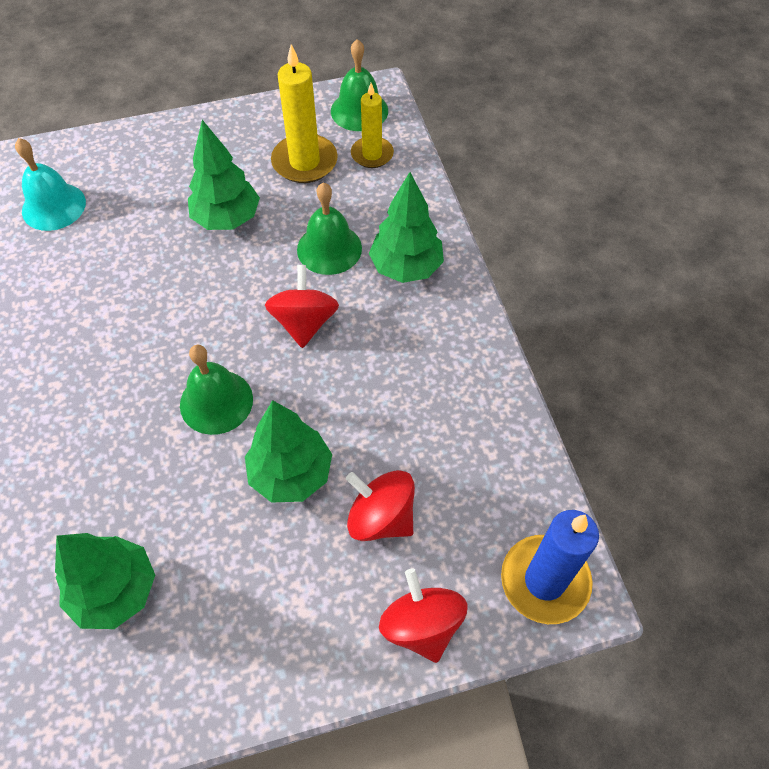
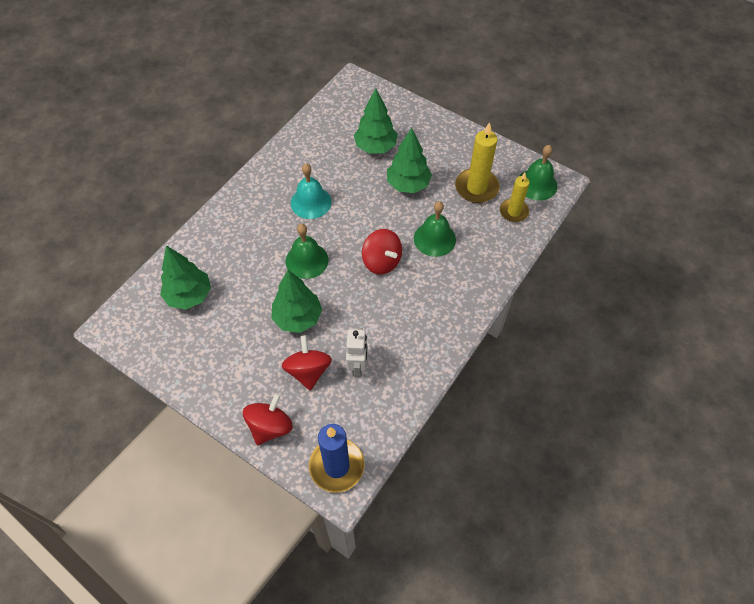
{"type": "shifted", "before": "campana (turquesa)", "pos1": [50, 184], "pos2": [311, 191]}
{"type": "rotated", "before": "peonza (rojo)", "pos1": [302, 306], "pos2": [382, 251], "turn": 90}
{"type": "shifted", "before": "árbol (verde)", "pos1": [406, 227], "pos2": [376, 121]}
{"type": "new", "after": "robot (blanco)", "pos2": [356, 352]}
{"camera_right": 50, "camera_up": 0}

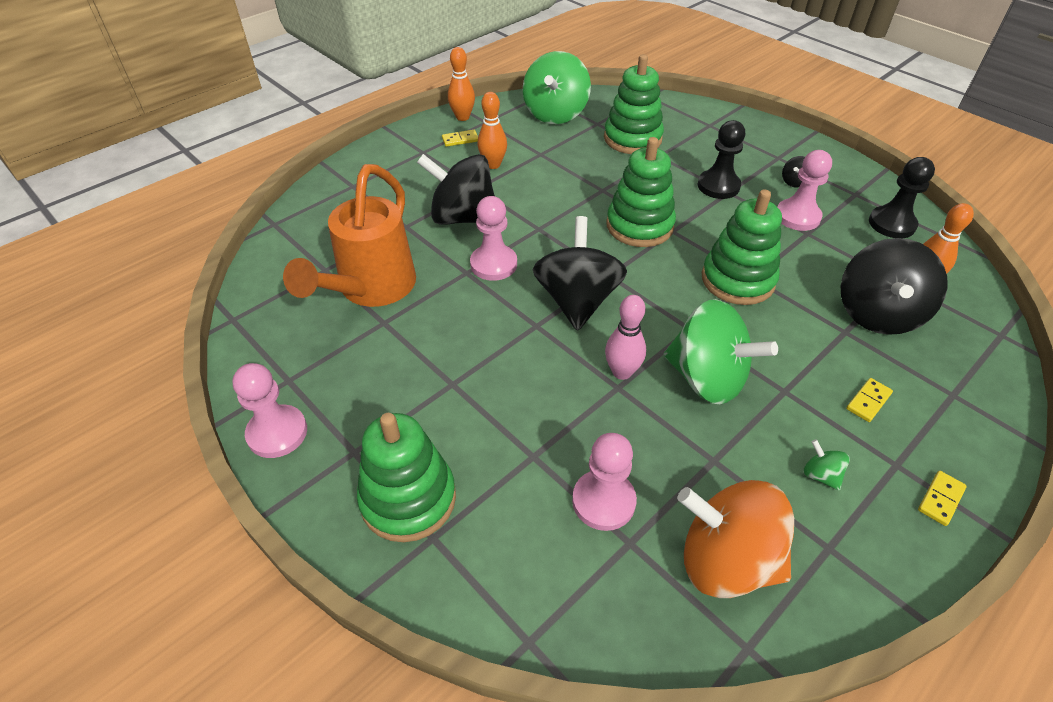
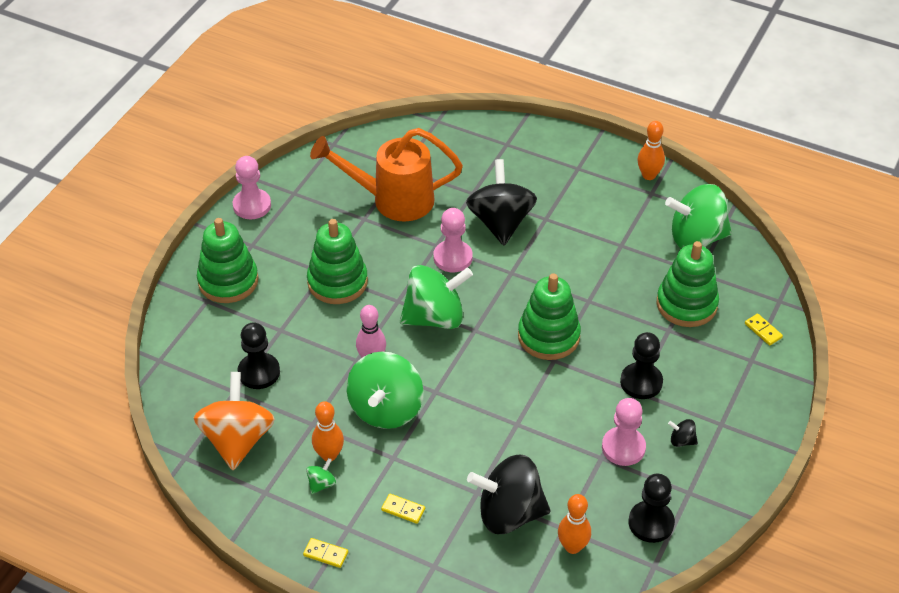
{"type": "shifted", "before": "ficha de dominó (amarillo)", "pos1": [460, 138], "pos2": [764, 329]}
{"type": "shifted", "before": "bolo (naranja)", "pos1": [492, 130], "pos2": [328, 431]}
{"type": "repainted", "before": "peonza (negro)", "after": "peonza (verde)", "pos1": [580, 273], "pos2": [436, 297]}
{"type": "repainted", "before": "peón (rosa)", "after": "peón (negro)", "pos1": [604, 482], "pos2": [258, 355]}
{"type": "shifted", "before": "juguete apilable (verde)", "pos1": [742, 247], "pos2": [337, 261]}
{"camera_right": 70, "camera_up": 0}

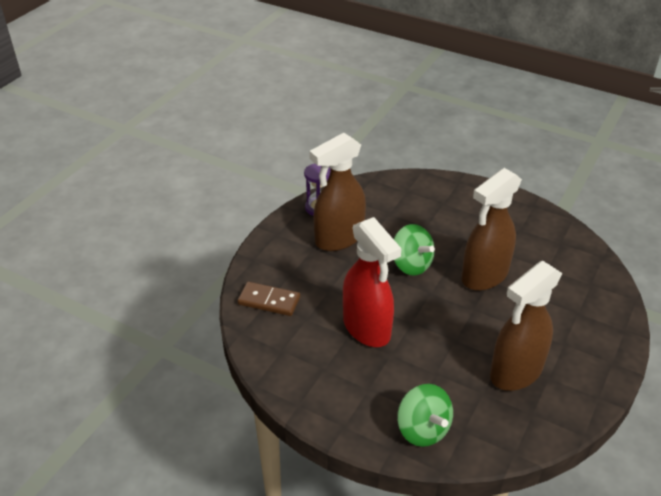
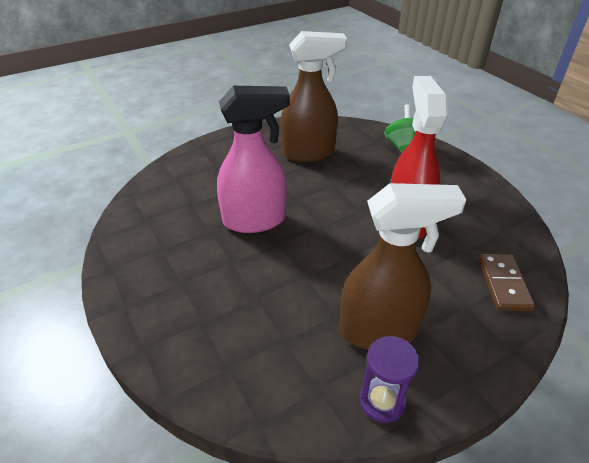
{"type": "rotated", "before": "ficha de dominó (marrón)", "pos1": [269, 299], "pos2": [507, 282], "turn": 45}
{"type": "gone", "before": "peonza (verde)", "pos1": [414, 250]}
{"type": "repainted", "before": "pulverizador (marrón)", "after": "pulverizador (rosa)", "pos1": [491, 229], "pos2": [253, 159]}
{"camera_right": -150, "camera_up": 0}

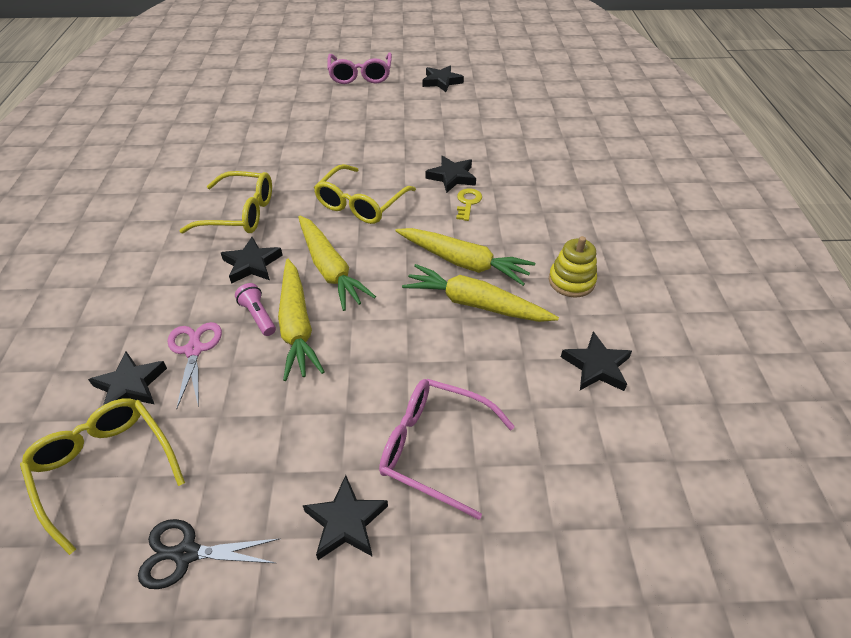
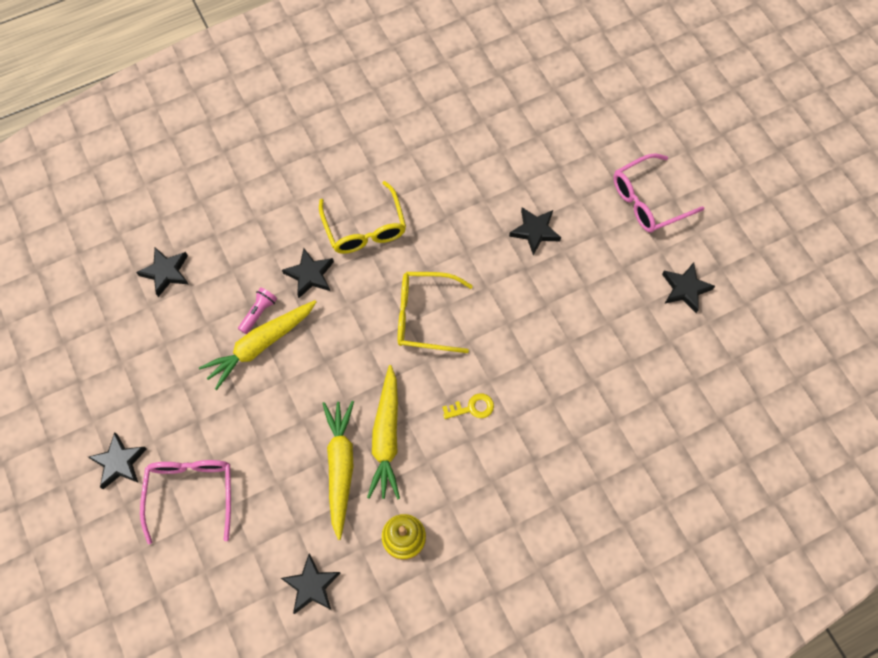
{"type": "gone", "before": "gafas (amarillo)", "pos1": [102, 476]}
{"type": "gone", "before": "tijeras (negro)", "pos1": [208, 554]}
{"type": "gone", "before": "tijeras (rosa)", "pos1": [195, 365]}
{"type": "gone", "before": "zanahoria (amarillo)", "pos1": [337, 263]}
{"type": "shifted", "before": "estrella (negro)", "pos1": [450, 174], "pos2": [535, 231]}
{"camera_right": 65, "camera_up": 20}

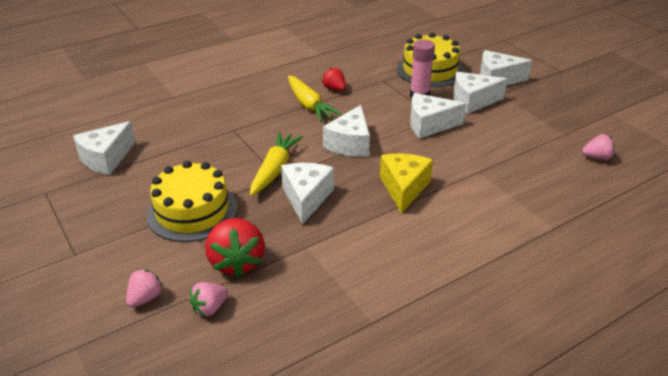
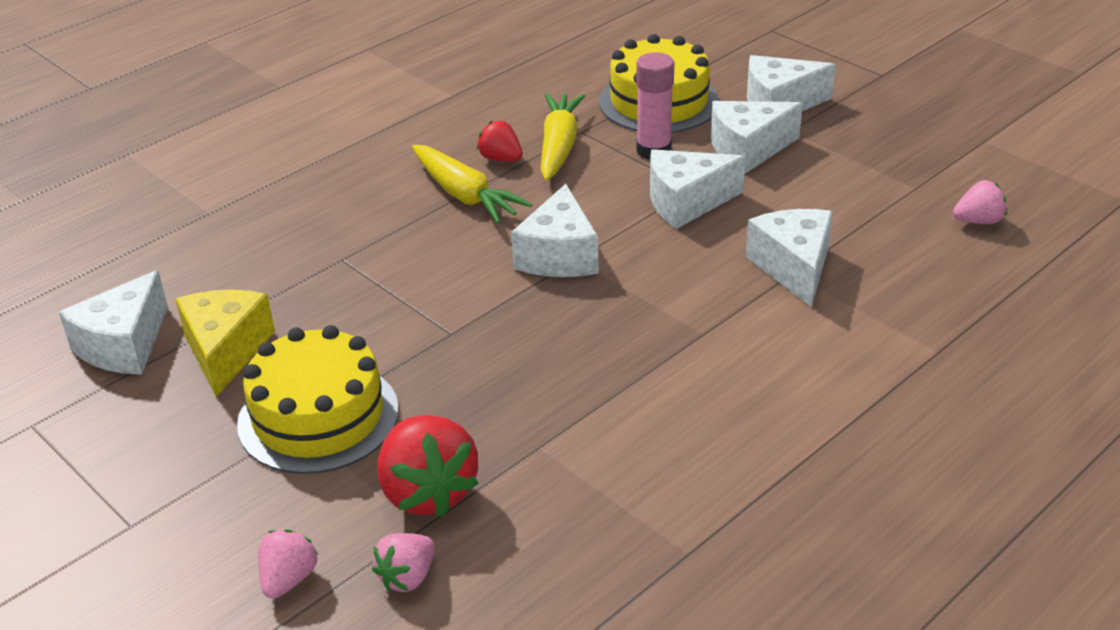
{"type": "shifted", "before": "zanahoria (amarillo)", "pos1": [276, 164], "pos2": [563, 137]}
{"type": "shifted", "before": "queso (blanco)", "pos1": [307, 193], "pos2": [789, 258]}
{"type": "shifted", "before": "queso (amarillo)", "pos1": [406, 184], "pos2": [225, 343]}
{"camera_right": -10, "camera_up": 0}

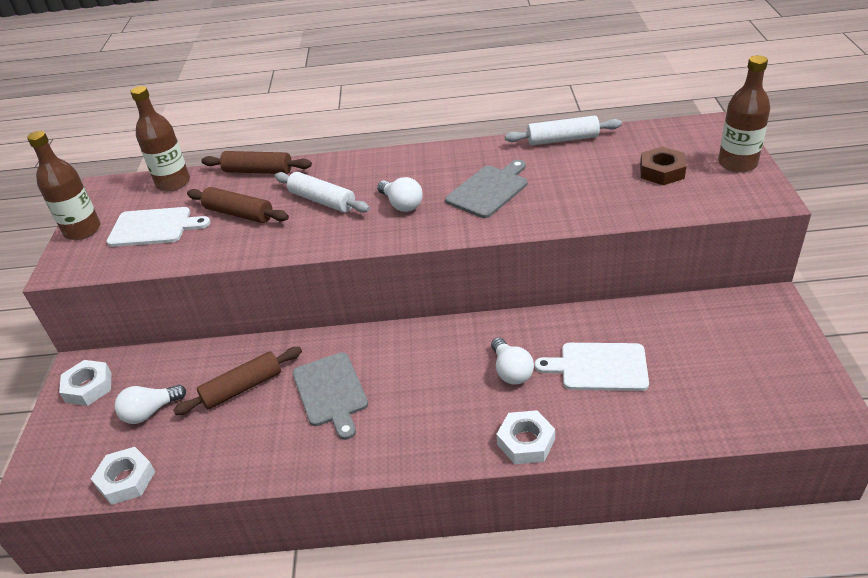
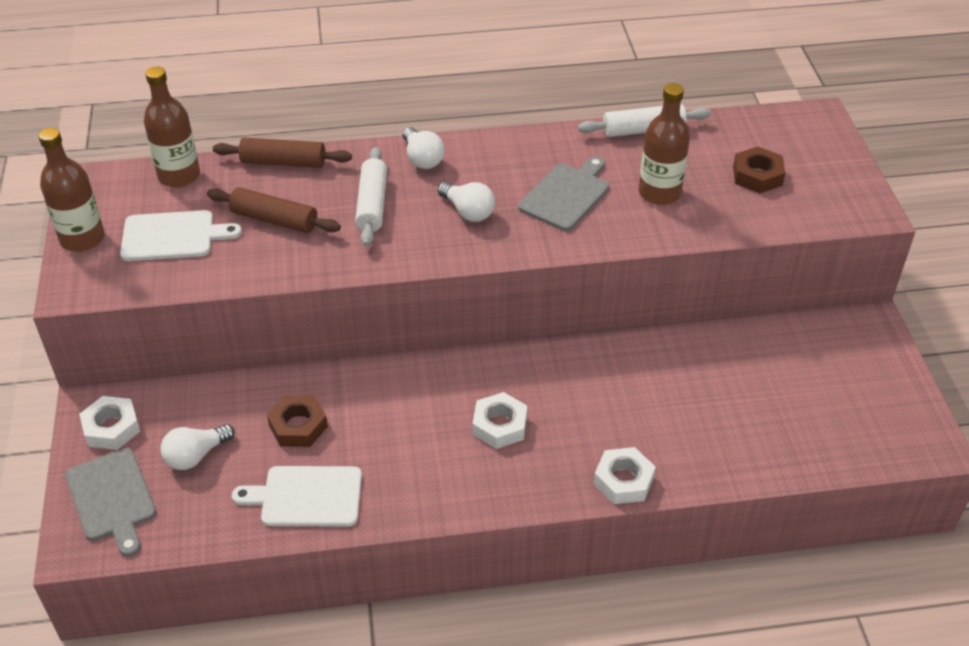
{"type": "shifted", "before": "tuerca (blanco)", "pos1": [123, 476], "pos2": [499, 420]}
{"type": "swapped", "before": "rodillo (marrón)", "after": "tuerca (marrón)", "pos1": [237, 381], "pos2": [297, 421]}
{"type": "rotated", "before": "rodillo (blanco)", "pos1": [322, 192], "pos2": [371, 196], "turn": 60}
{"type": "shifted", "before": "tabla de cortar (gris)", "pos1": [330, 396], "pos2": [110, 502]}
{"type": "shifted", "before": "bombilla (blanco)", "pos1": [512, 361], "pos2": [424, 148]}
{"type": "shifted", "before": "tabla de cortar (blanco)", "pos1": [592, 367], "pos2": [297, 496]}
{"type": "shifted", "before": "botella (marrón)", "pos1": [744, 114], "pos2": [664, 144]}
{"camera_right": -10, "camera_up": 5}

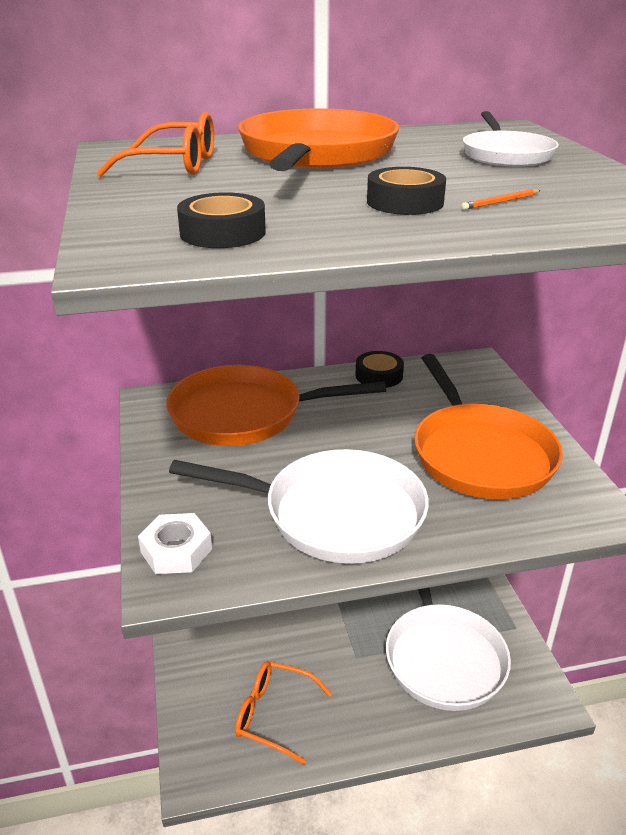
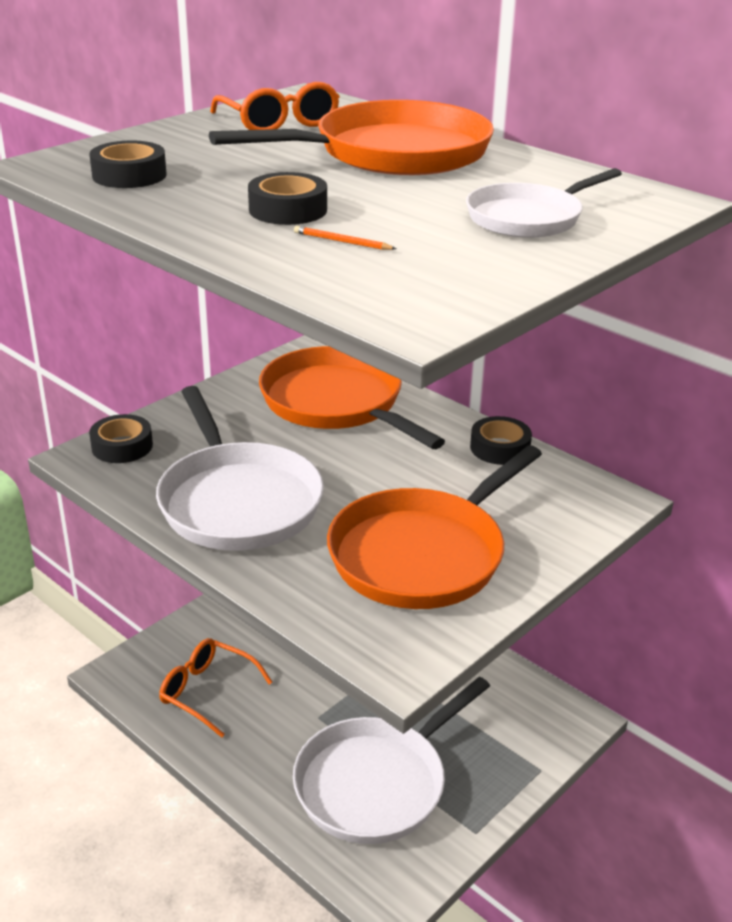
{"type": "swapped", "before": "tuerca (blanco)", "after": "cinta adhesiva (negro)", "pos1": [175, 543], "pos2": [121, 438]}
{"type": "rotated", "before": "gafas (naranja)", "pos1": [283, 713], "pos2": [215, 687], "turn": -45}
{"camera_right": 55, "camera_up": 0}

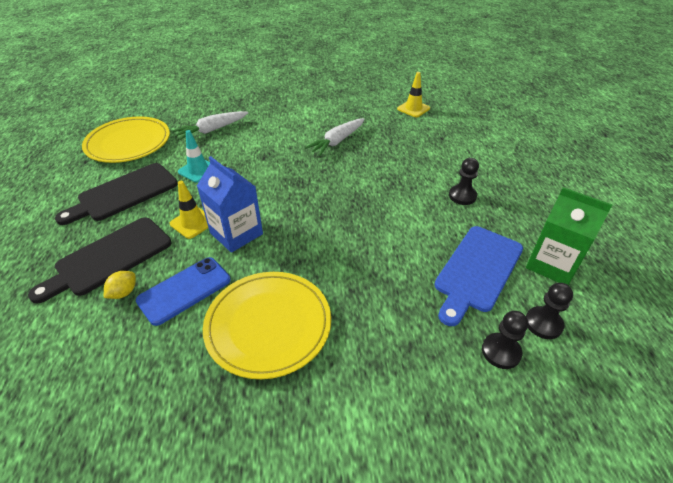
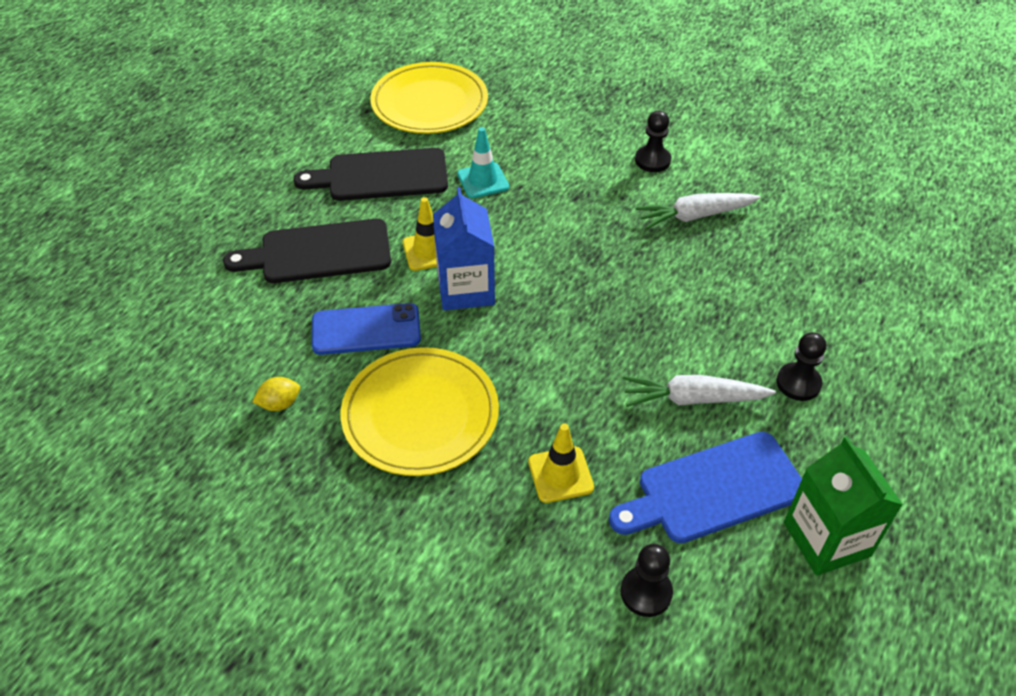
{"type": "shifted", "before": "limón (amarillo)", "pos1": [120, 285], "pos2": [276, 394]}
{"type": "shifted", "before": "zanahoria (blanco)", "pos1": [210, 125], "pos2": [699, 391]}
{"type": "shifted", "before": "cono de tráfico (amarillo)", "pos1": [413, 94], "pos2": [561, 463]}
{"type": "shifted", "before": "peón (negro)", "pos1": [549, 311], "pos2": [653, 141]}
{"camera_right": 35, "camera_up": 5}

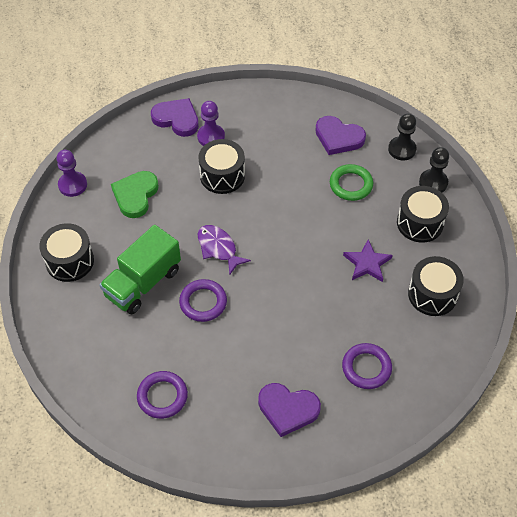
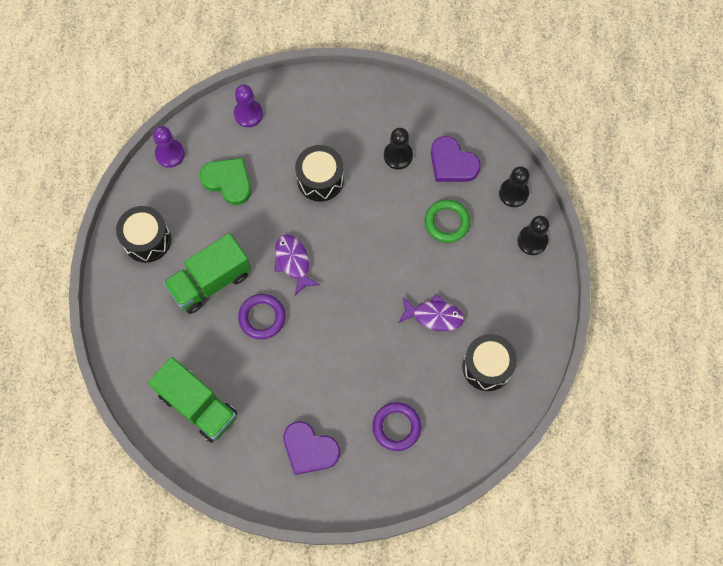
{"type": "rotated", "before": "corazón (verde)", "pos1": [135, 194], "pos2": [225, 181], "turn": 90}
{"type": "swapped", "before": "anillo (morado)", "after": "camión (verde)", "pos1": [162, 395], "pos2": [192, 400]}
{"type": "gone", "before": "corazón (morado)", "pos1": [175, 117]}
{"type": "shifted", "before": "peón (morado)", "pos1": [211, 123], "pos2": [248, 105]}
{"type": "swapped", "before": "estrella (morado)", "after": "pez (morado)", "pos1": [368, 260], "pos2": [431, 312]}
{"type": "gone", "before": "tambor (negro)", "pos1": [423, 214]}
{"type": "new", "after": "peón (negro)", "pos2": [398, 148]}
{"camera_right": 15, "camera_up": 15}

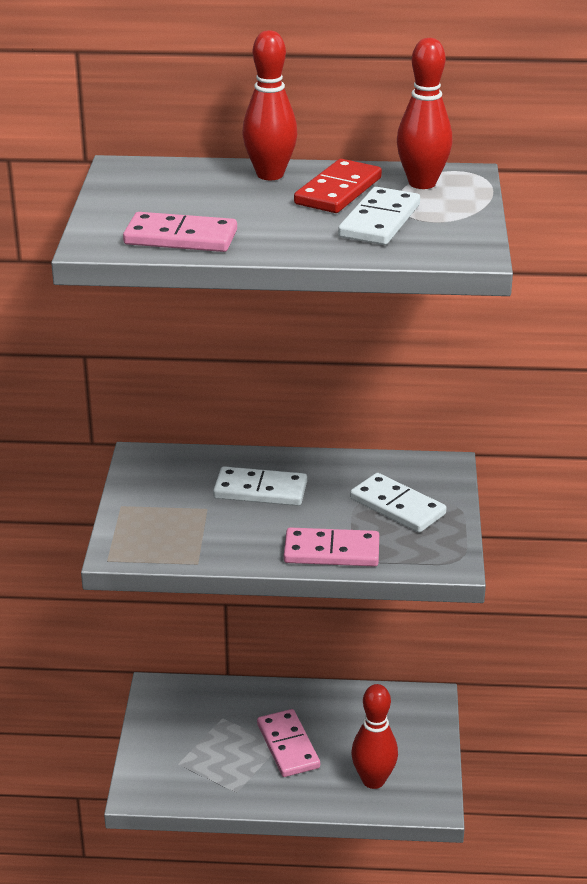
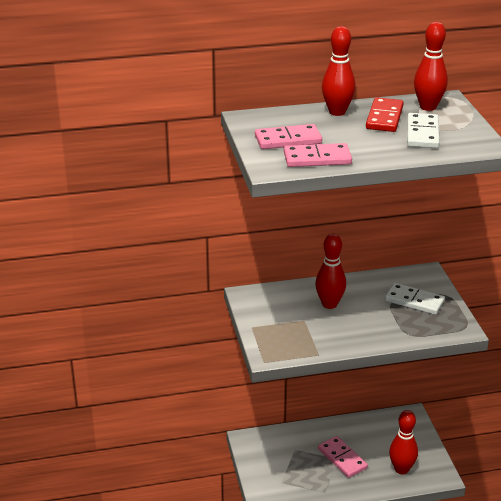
{"type": "swapped", "before": "ficha de dominó (blanco)", "after": "bolo (rojo)", "pos1": [260, 486], "pos2": [330, 271]}
{"type": "shifted", "before": "ficha de dominó (rosa)", "pos1": [331, 547], "pos2": [288, 136]}
{"camera_right": -15, "camera_up": 0}

